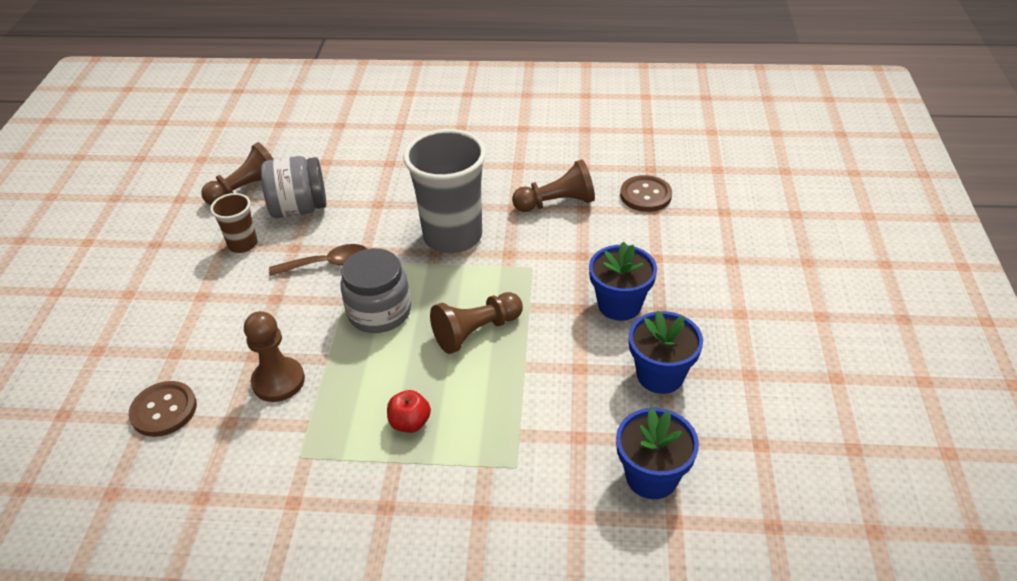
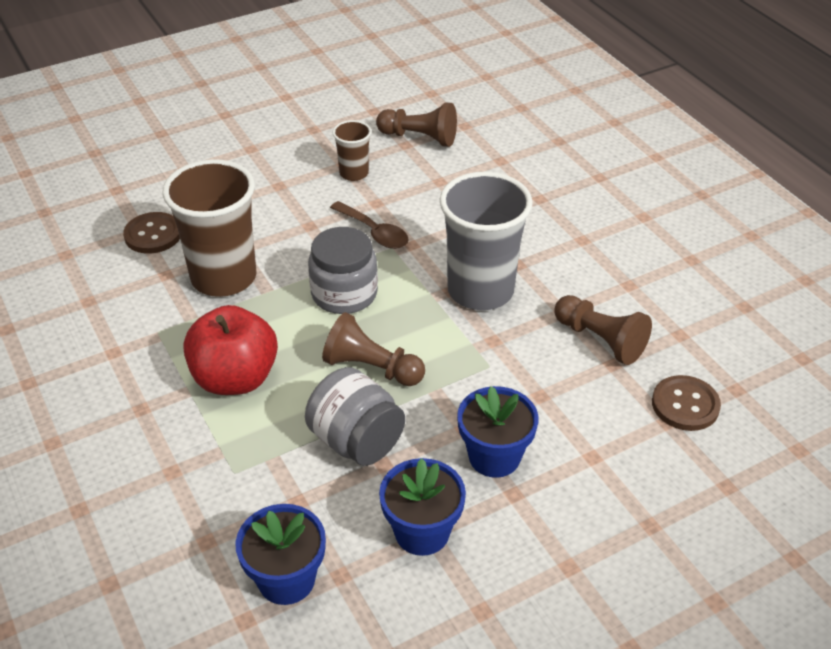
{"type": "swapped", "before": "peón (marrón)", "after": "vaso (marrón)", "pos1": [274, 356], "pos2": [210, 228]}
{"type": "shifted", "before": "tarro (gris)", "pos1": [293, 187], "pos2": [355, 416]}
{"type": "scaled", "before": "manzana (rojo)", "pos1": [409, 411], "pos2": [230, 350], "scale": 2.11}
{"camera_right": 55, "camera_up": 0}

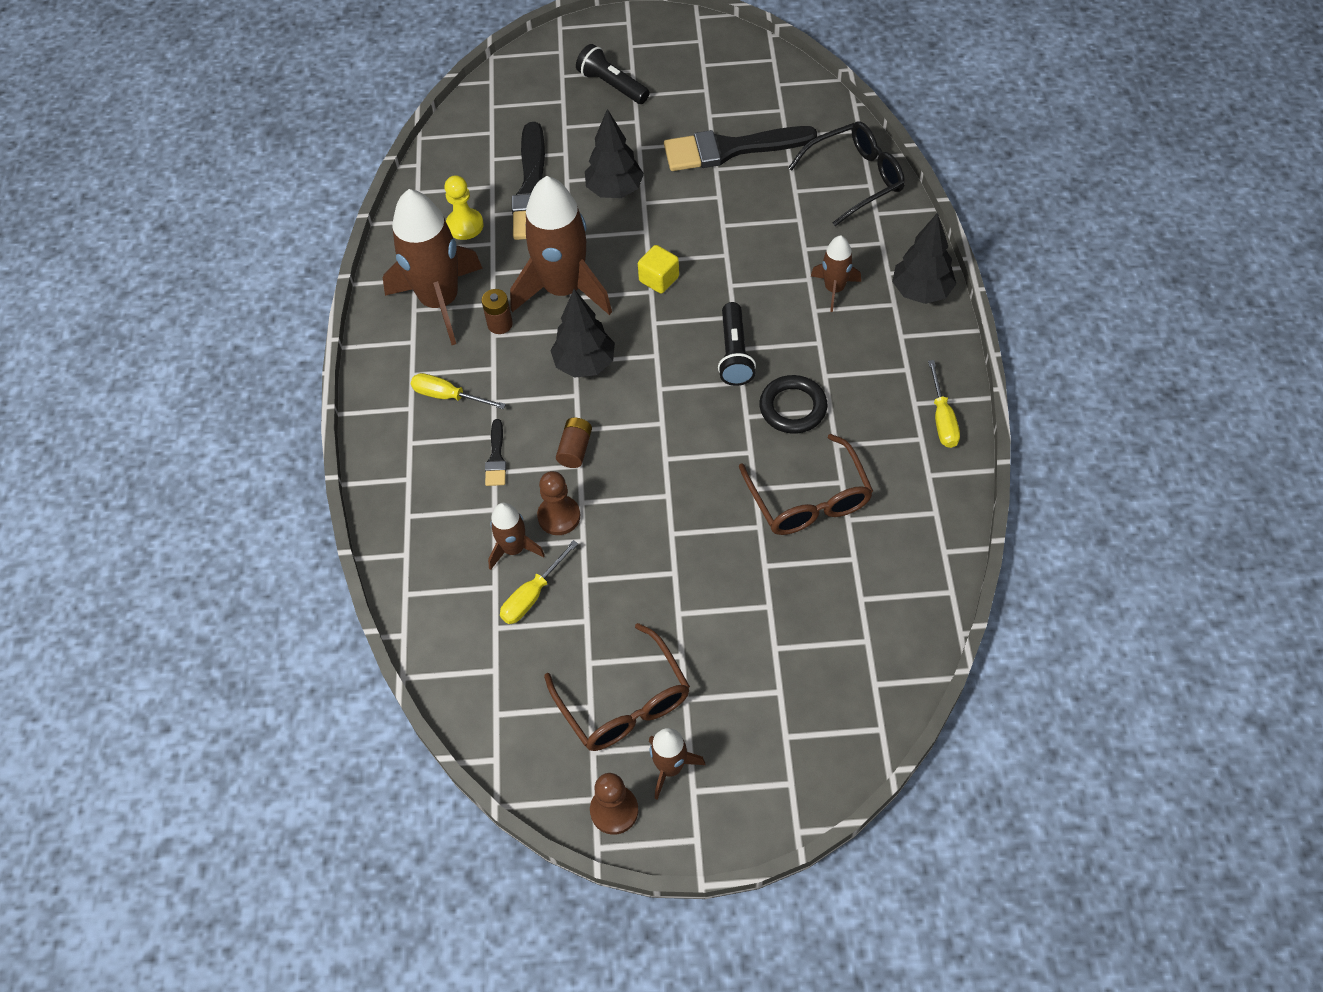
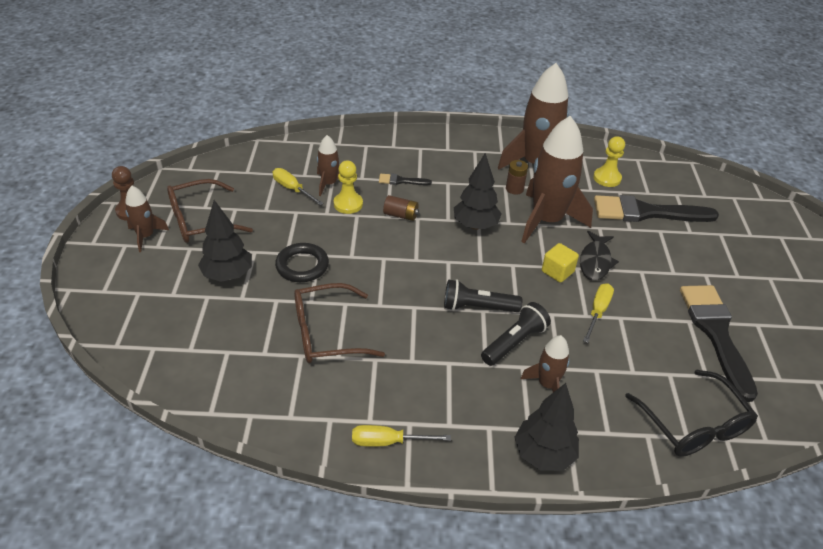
{"type": "shifted", "before": "destornillador (amarillo)", "pos1": [458, 391], "pos2": [598, 313]}
{"type": "repainted", "before": "peón (marrón)", "after": "peón (amarillo)", "pos1": [558, 503], "pos2": [348, 187]}
{"type": "shifted", "before": "lámpara de mano (negro)", "pos1": [613, 74], "pos2": [516, 334]}
{"type": "shifted", "before": "árbol (negro)", "pos1": [614, 153], "pos2": [225, 241]}
{"type": "shifted", "before": "anillo (negro)", "pos1": [793, 404], "pos2": [302, 262]}
{"type": "new", "after": "pez (negro)", "pos2": [599, 256]}
{"camera_right": 90, "camera_up": -15}

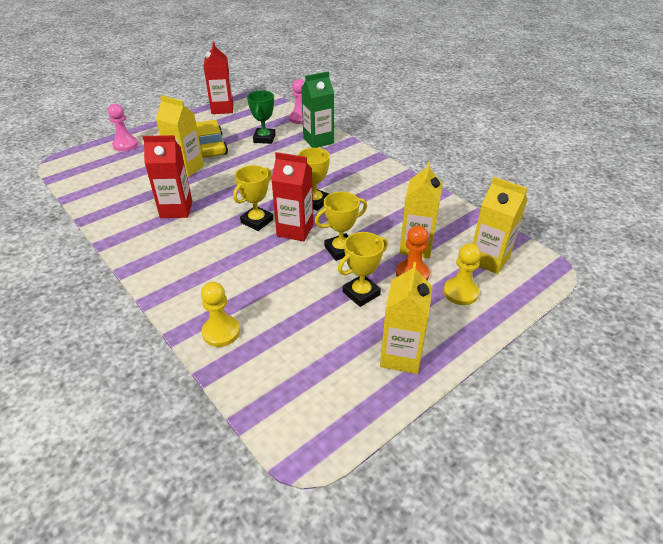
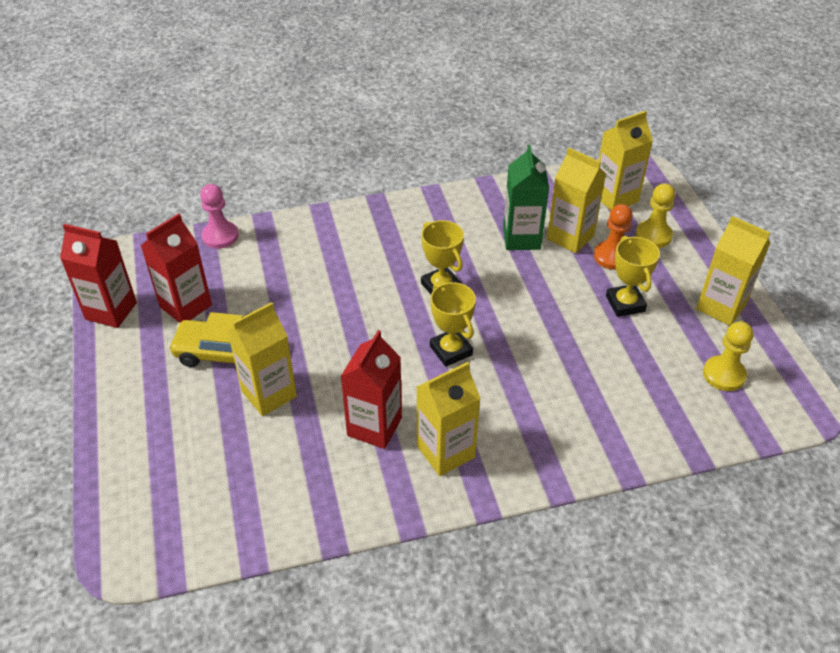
{"type": "gone", "before": "peón (rosa)", "pos1": [123, 128]}
{"type": "shifted", "before": "peón (amarillo)", "pos1": [220, 314], "pos2": [728, 356]}
{"type": "gone", "before": "trofeo (verde)", "pos1": [261, 117]}
{"type": "shifted", "before": "cartón de leche (rojo)", "pos1": [292, 196], "pos2": [176, 268]}
{"type": "shifted", "before": "cartón de leche (verde)", "pos1": [317, 109], "pos2": [526, 197]}
{"type": "gone", "before": "trofeo (amarillo)", "pos1": [341, 226]}
{"type": "new", "after": "cartón de leche (amarillo)", "pos2": [449, 419]}
{"camera_right": -65, "camera_up": 5}

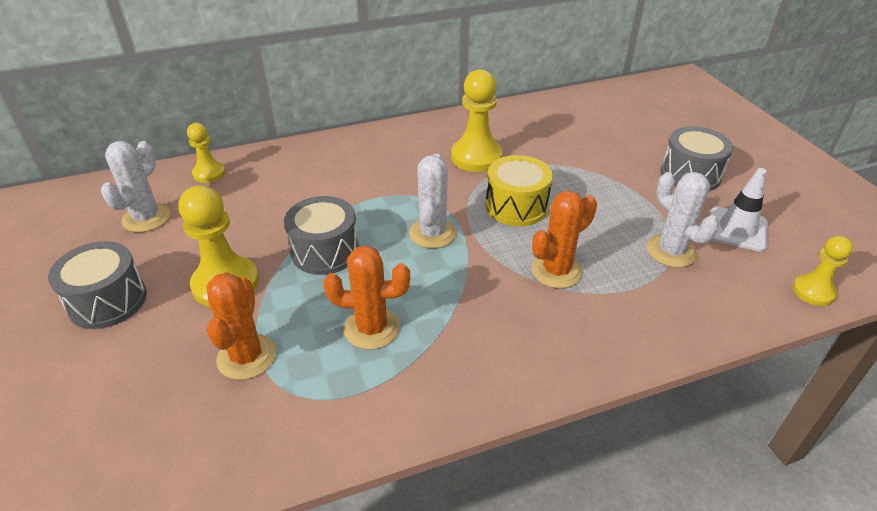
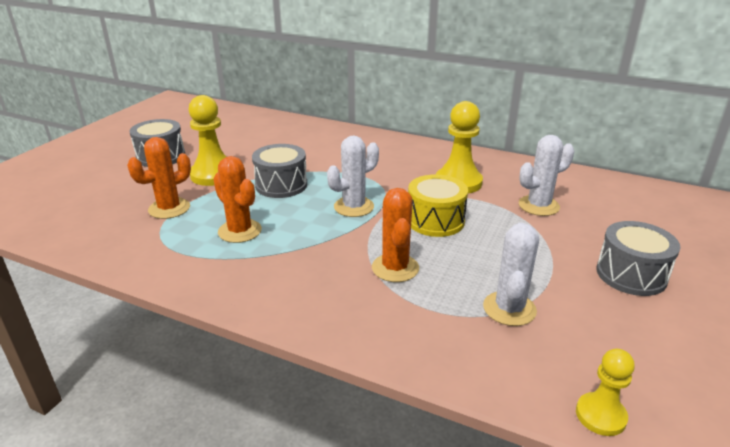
{"type": "shifted", "before": "cactus (blanco)", "pos1": [135, 186], "pos2": [546, 175]}
{"type": "gone", "before": "peón (amarillo)", "pos1": [206, 153]}
{"type": "rotated", "before": "cactus (naranja)", "pos1": [564, 239], "pos2": [395, 235], "turn": 75}
{"type": "gone", "before": "cono de tráfico (blanco)", "pos1": [739, 210]}
{"camera_right": 45, "camera_up": -10}

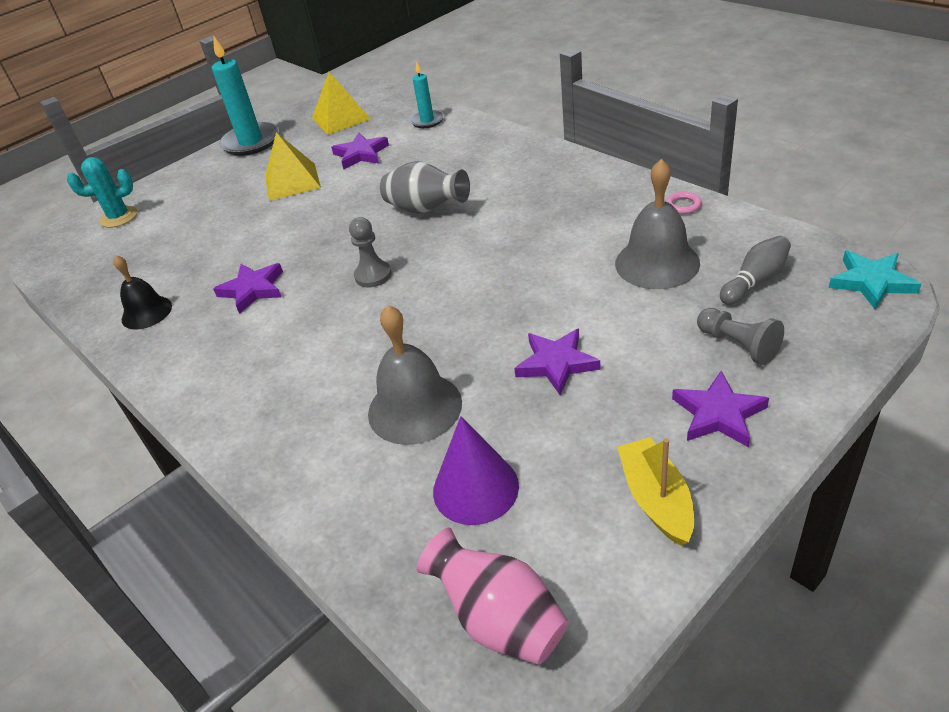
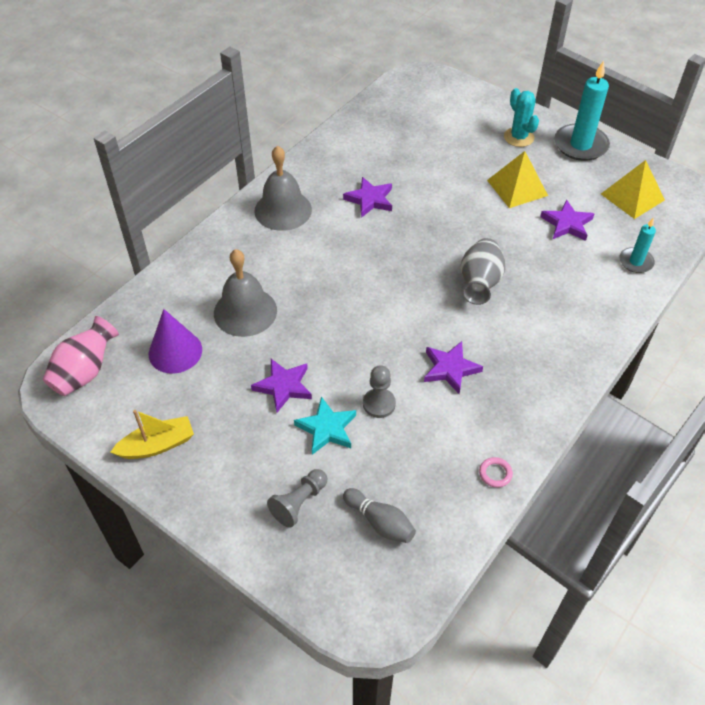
{"type": "shifted", "before": "cactus (turquesa)", "pos1": [102, 192], "pos2": [521, 117]}
{"type": "gone", "before": "campana (negro)", "pos1": [142, 292]}
{"type": "shifted", "before": "peón (gris)", "pos1": [370, 252], "pos2": [379, 391]}
{"type": "shifted", "before": "campana (gris)", "pos1": [657, 224], "pos2": [283, 188]}
{"type": "shifted", "before": "estrella (morado)", "pos1": [720, 409], "pos2": [453, 367]}
{"type": "shifted", "before": "estrella (turquesa)", "pos1": [875, 280], "pos2": [325, 425]}
{"camera_right": 75, "camera_up": 10}

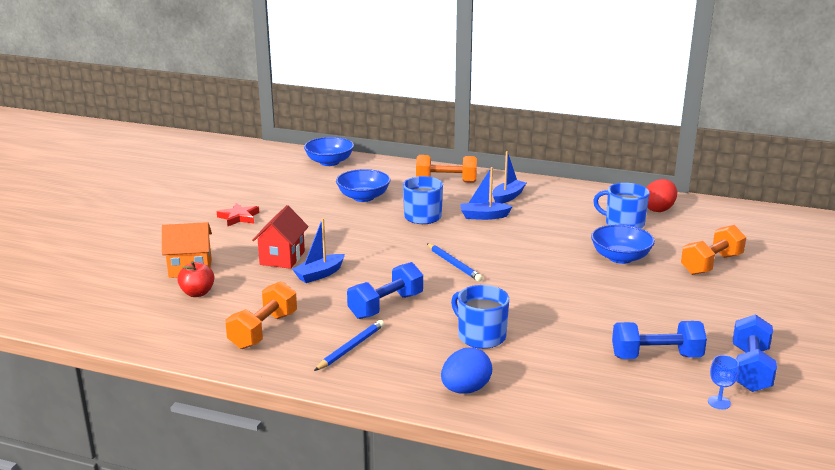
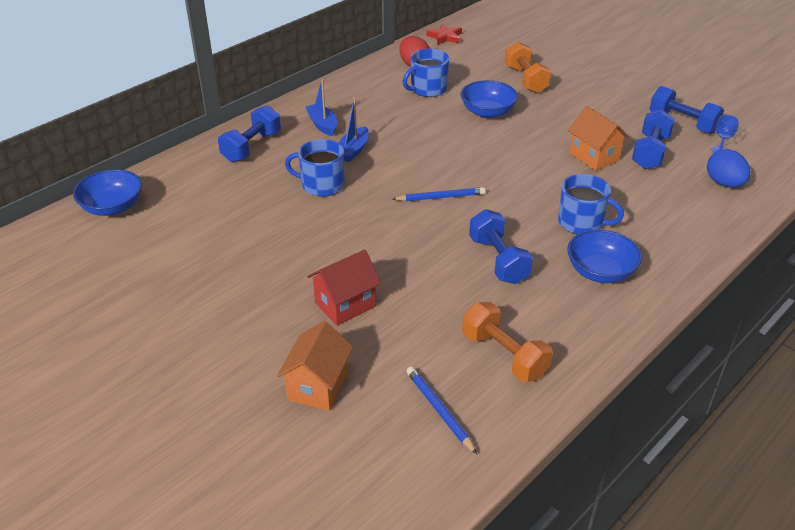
{"type": "gone", "before": "manzana (rojo)", "pos1": [195, 279]}
{"type": "shifted", "before": "estrella (rojo)", "pos1": [238, 214], "pos2": [444, 34]}
{"type": "rotated", "before": "casa (rojo)", "pos1": [280, 237], "pos2": [344, 287], "turn": -75}
{"type": "gone", "before": "barco (azul)", "pos1": [318, 250]}
{"type": "shifted", "before": "lápiz (azul)", "pos1": [349, 345], "pos2": [441, 410]}
{"type": "shifted", "before": "cuenco (azul)", "pos1": [363, 185], "pos2": [604, 256]}
{"type": "repainted", "before": "mancuerna (naranja)", "after": "mancuerna (azul)", "pos1": [446, 169], "pos2": [249, 134]}
{"type": "shifted", "before": "huevo (azul)", "pos1": [466, 370], "pos2": [728, 168]}
{"type": "rotated", "before": "taza (azul)", "pos1": [480, 317], "pos2": [591, 204], "turn": -135}
{"type": "new", "after": "casa (naranja)", "pos2": [598, 138]}
{"camera_right": -65, "camera_up": 15}

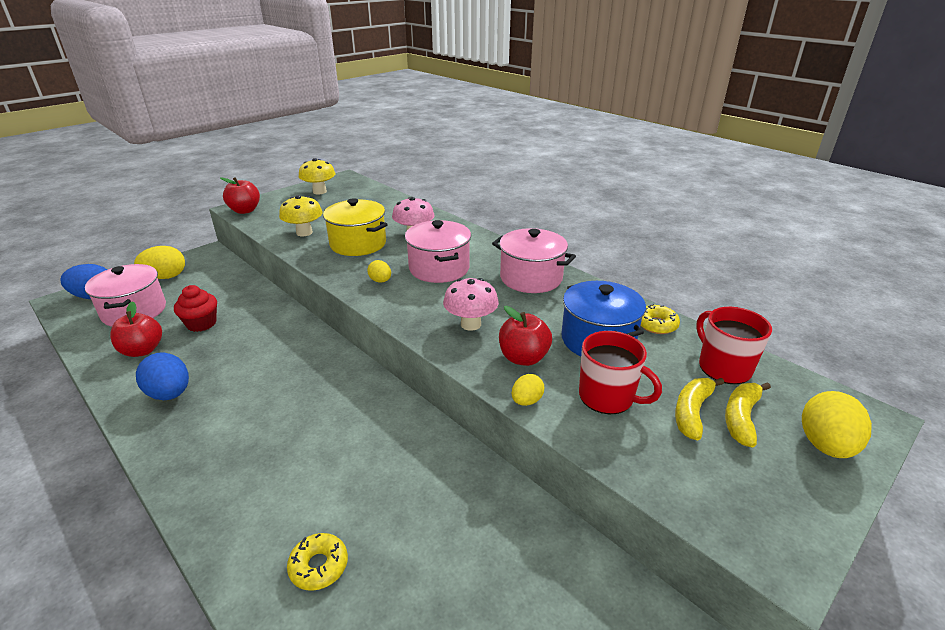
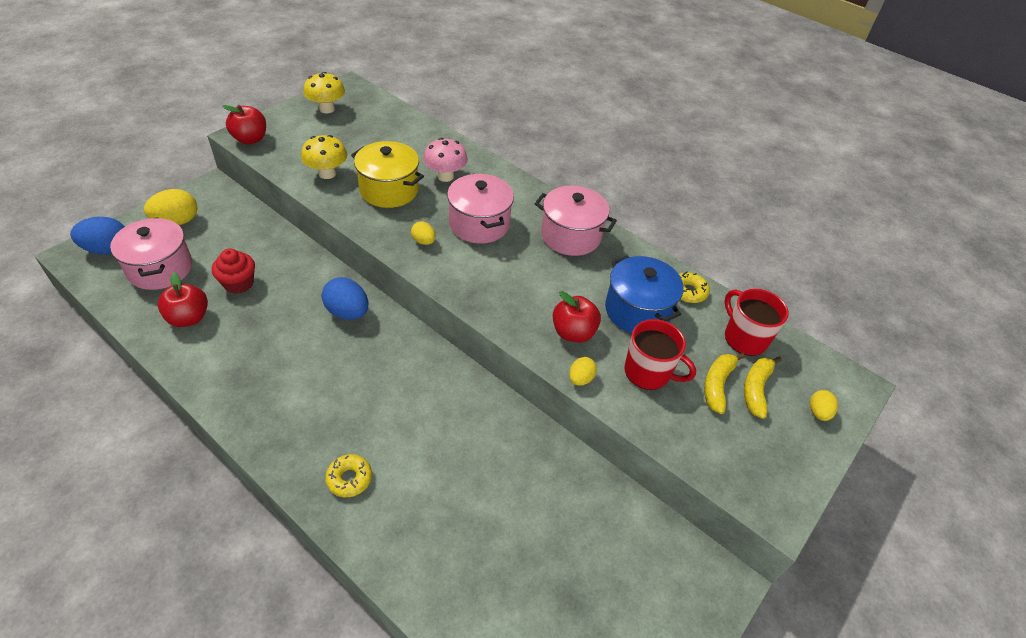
{"type": "shifted", "before": "huevo (azul)", "pos1": [162, 376], "pos2": [345, 298]}
{"type": "shifted", "before": "rosquilla (amarillo)", "pos1": [317, 562], "pos2": [348, 475]}
{"type": "gone", "before": "seta (rosa)", "pos1": [471, 304]}
{"type": "scaled", "before": "huevo (amarillo)", "pos1": [837, 424], "pos2": [824, 405], "scale": 0.56}
{"camera_right": -10, "camera_up": 15}

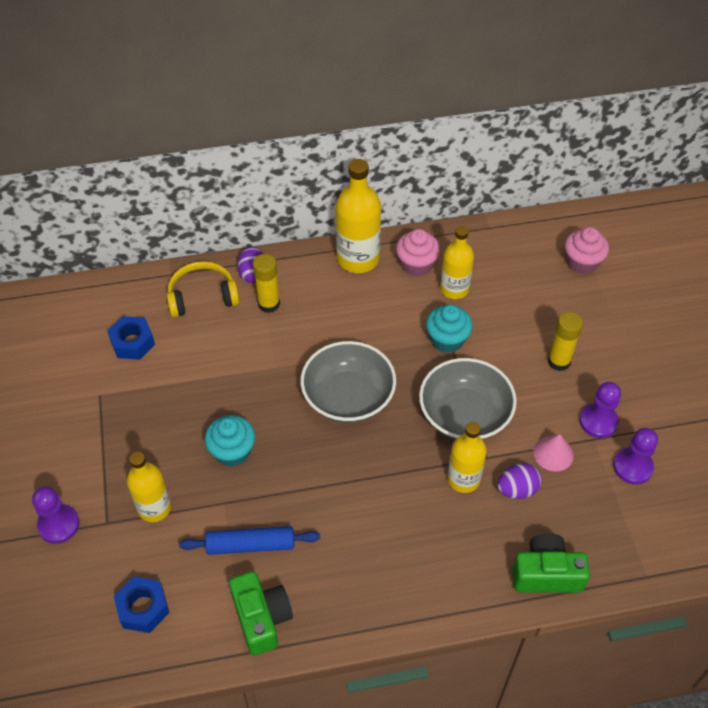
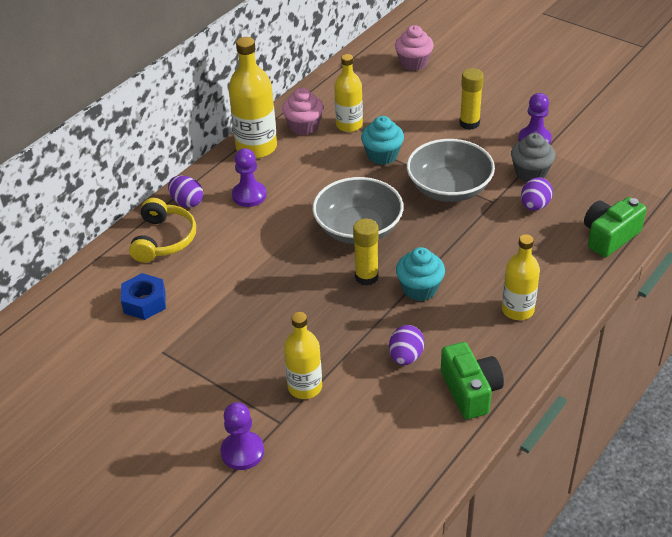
{"type": "gone", "before": "tuerca (azul)", "pos1": [141, 605]}
{"type": "rotated", "before": "auriculares (amarillo)", "pos1": [203, 289], "pos2": [162, 230], "turn": 150}
{"type": "swapped", "before": "rodillo (azul)", "after": "huevo (morado)", "pos1": [249, 540], "pos2": [406, 345]}
{"type": "shifted", "before": "magdalena (turquesa)", "pos1": [230, 441], "pos2": [420, 274]}
{"type": "rotated", "before": "cámara (verde)", "pos1": [261, 613], "pos2": [472, 380], "turn": 45}
{"type": "shifted", "before": "barra de pegamento (amarillo)", "pos1": [266, 283], "pos2": [366, 252]}
{"type": "shifted", "before": "botella (amarillo)", "pos1": [467, 457], "pos2": [521, 277]}
{"type": "swapped", "before": "cono (rosa)", "after": "magdalena (gris)", "pos1": [553, 453], "pos2": [533, 157]}
{"type": "shifted", "before": "peón (morado)", "pos1": [635, 456], "pos2": [249, 177]}
{"camera_right": -40, "camera_up": -10}

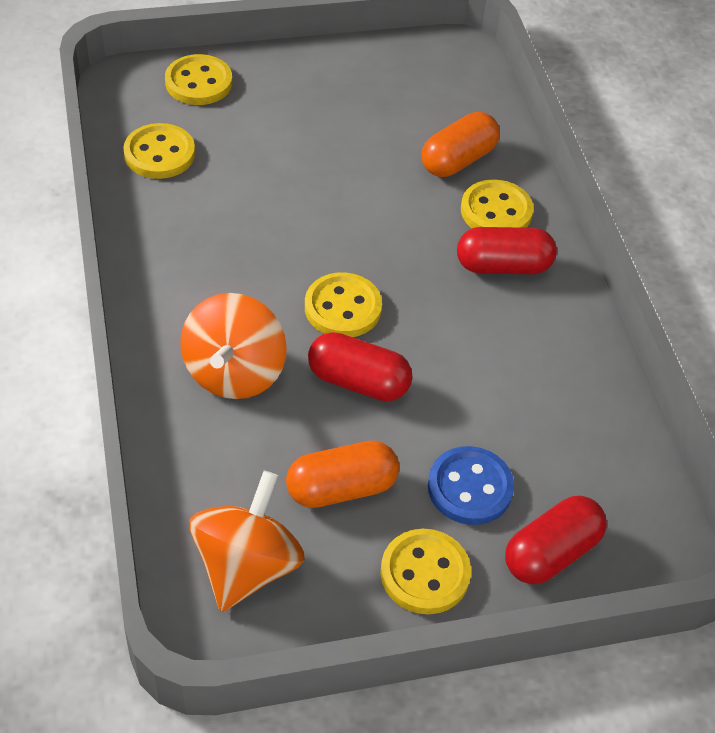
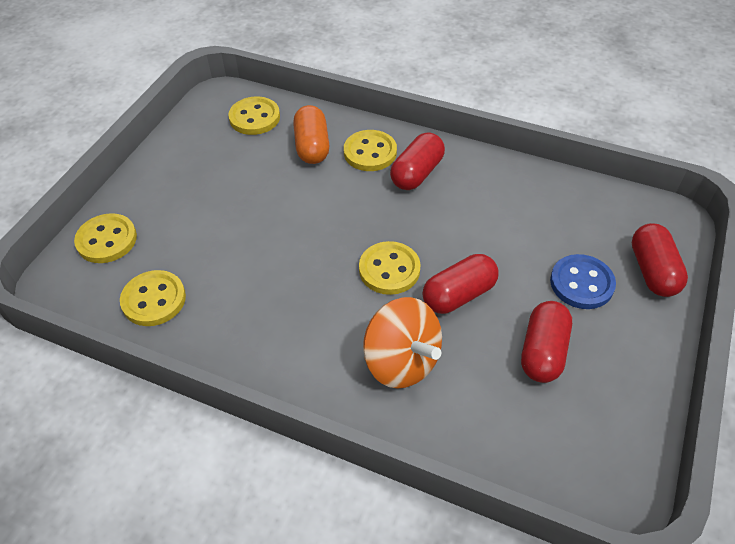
{"type": "gone", "before": "peonza (naranja)", "pos1": [247, 541]}
{"type": "repainted", "before": "cápsula (naranja)", "after": "cápsula (rojo)", "pos1": [342, 474], "pos2": [546, 342]}
{"type": "shifted", "before": "botón (amarillo)", "pos1": [425, 571], "pos2": [254, 116]}
{"camera_right": -50, "camera_up": 0}

